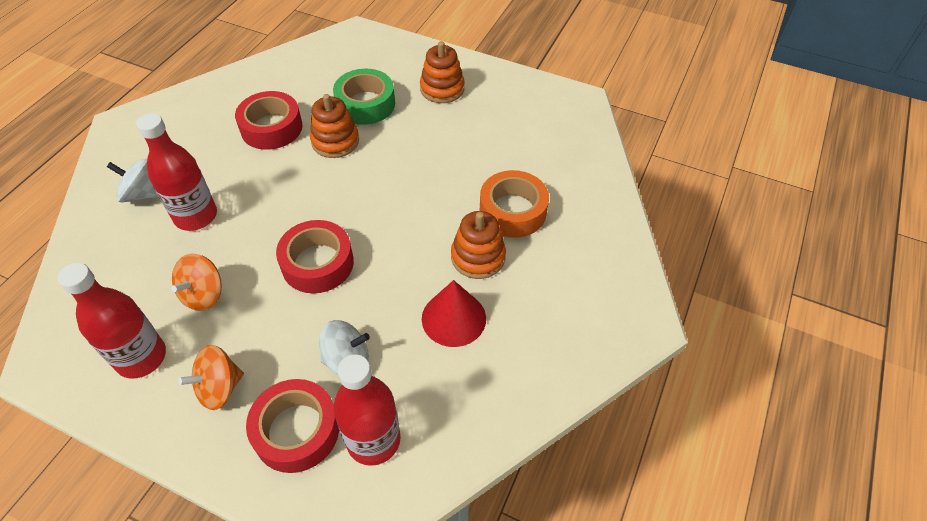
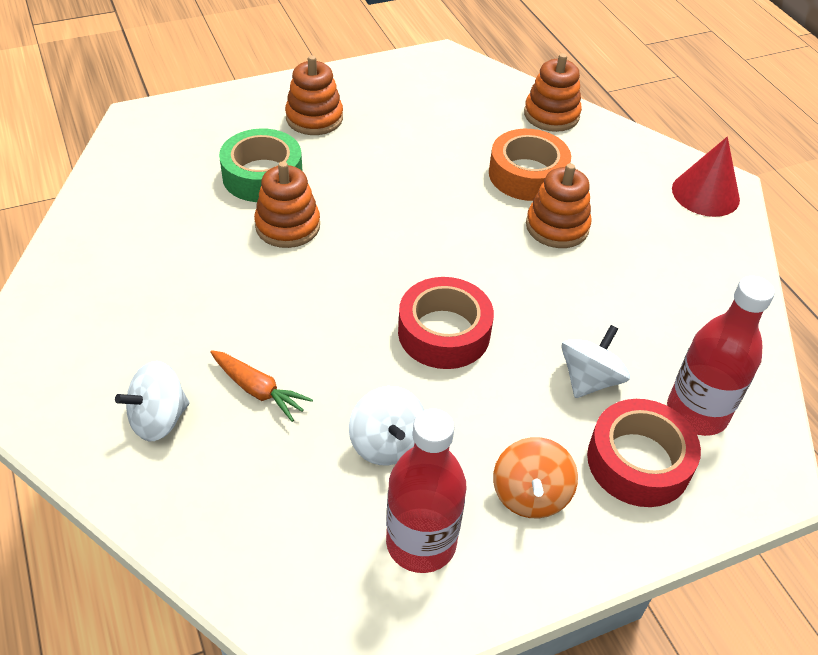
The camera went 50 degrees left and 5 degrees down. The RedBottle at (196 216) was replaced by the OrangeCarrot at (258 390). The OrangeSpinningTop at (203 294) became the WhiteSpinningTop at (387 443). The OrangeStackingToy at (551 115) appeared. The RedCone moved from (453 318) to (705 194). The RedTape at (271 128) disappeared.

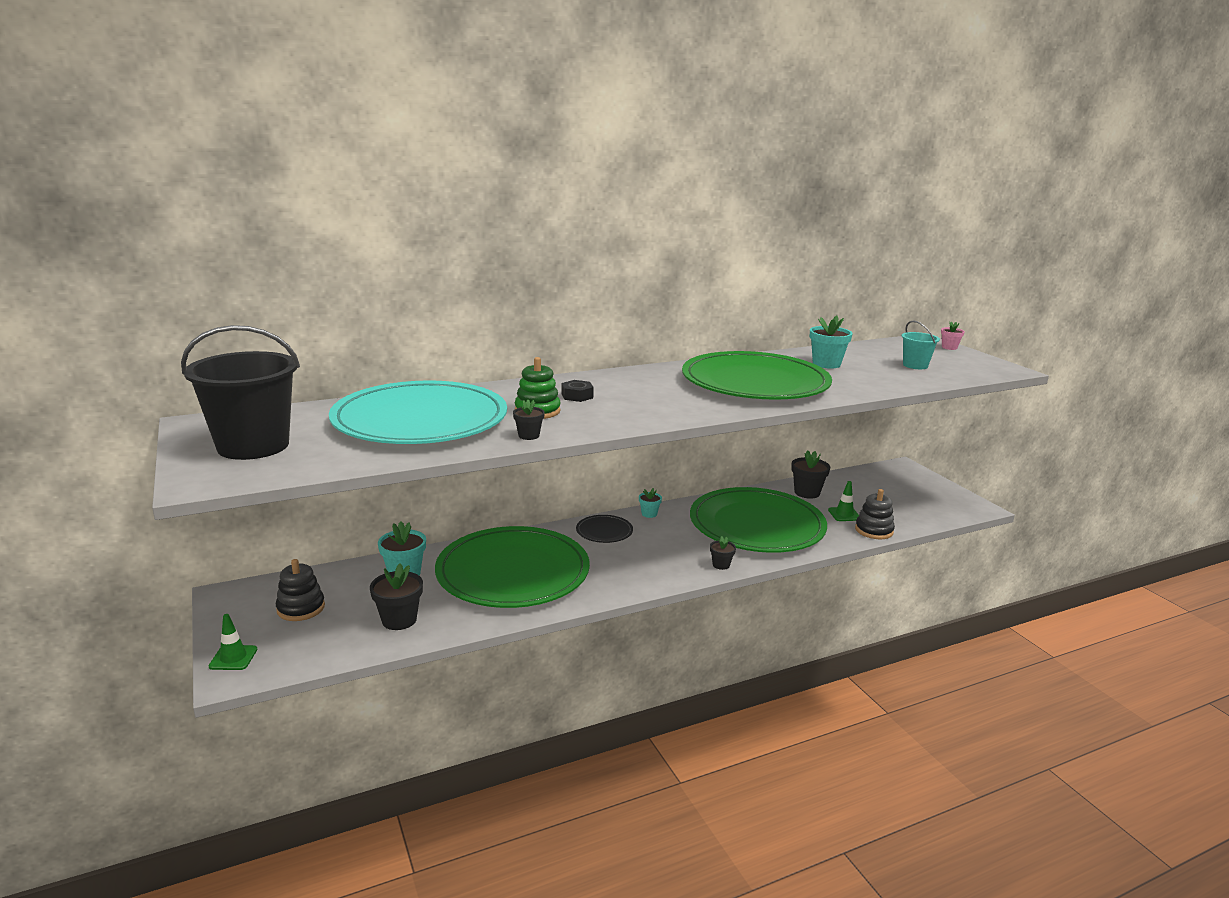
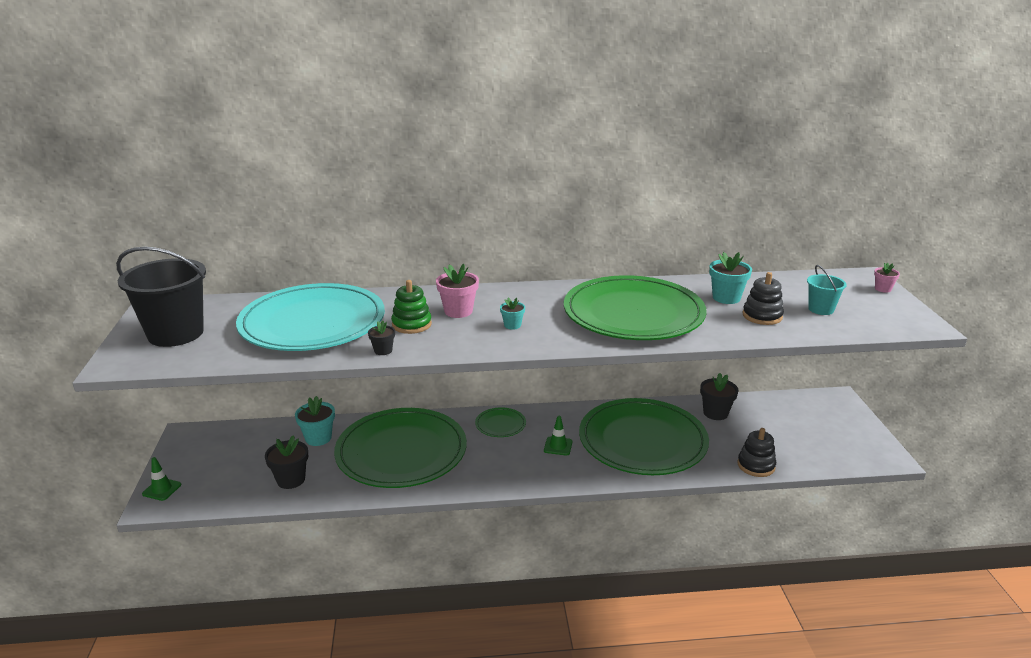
The camera went 20 degrees right and 5 degrees up. The BlackNut at (577 396) was replaced by the PinkFlowerPot at (458 311). The BlackPlate at (604 531) became the GreenPlate at (500 424). The TurquoiseFlowerPot moved from (649 514) to (512 325). The GreenTrafficCone moved from (844 514) to (558 446). The BlackStackingToy moved from (301 608) to (762 316). The BlackFlowerPot at (721 565) disappeared.

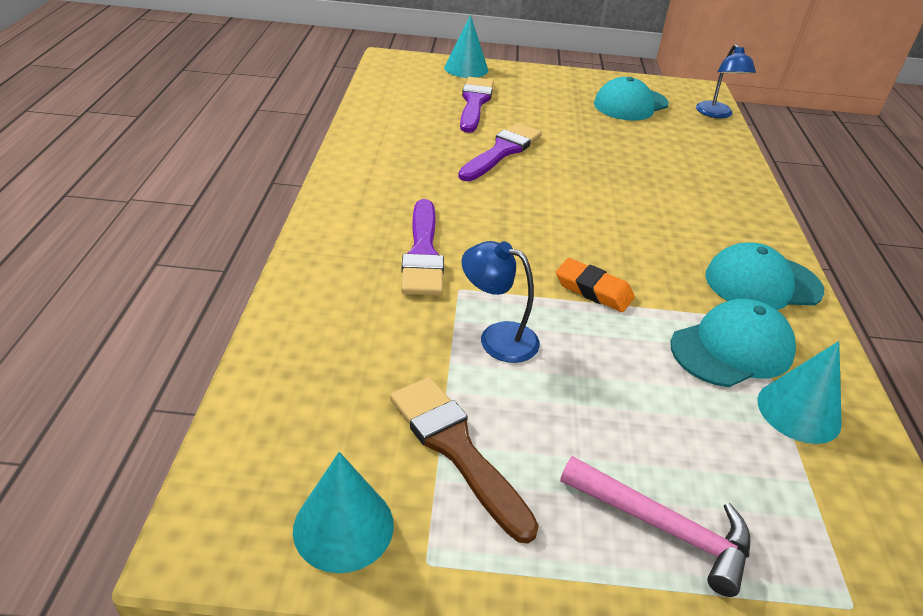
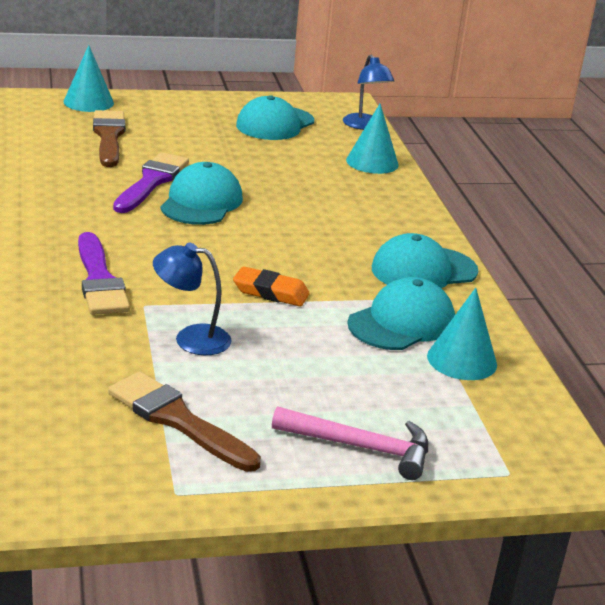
The camera went 15 degrees left and 10 degrees down. The PurpleBrush at (474 102) became the BrownBrush at (109 136). The TurquoiseCap at (201 202) appeared. The TurquoiseCone moved from (343 526) to (372 162).

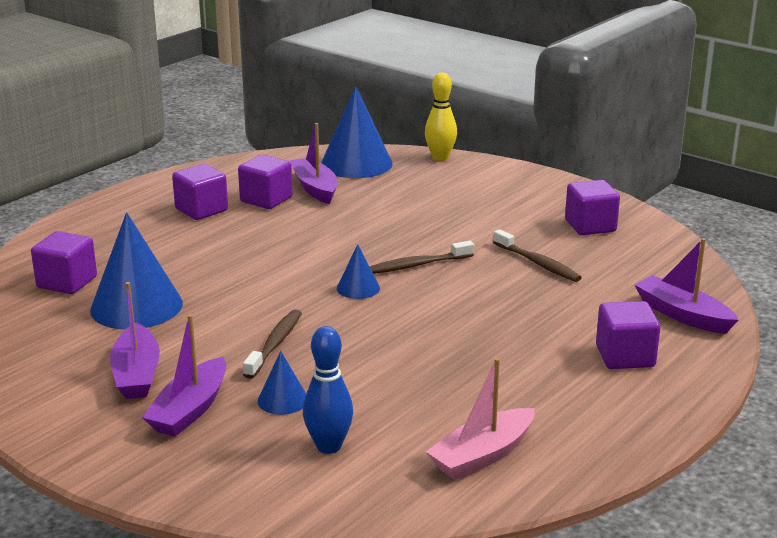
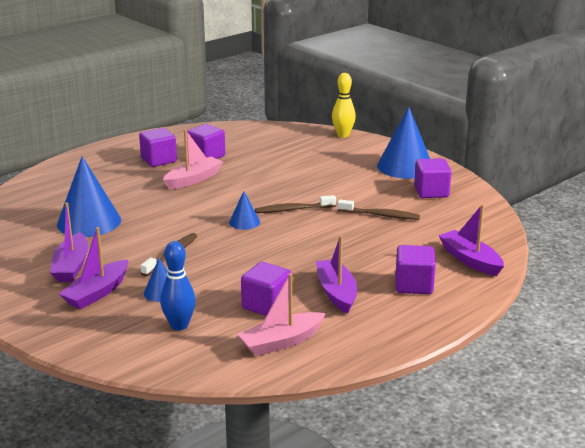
The camera went 10 degrees right and 0 degrees up. The PinkBoat at (193 179) appeared. The PurpleCube moved from (67 282) to (266 305). The PurpleBoat moved from (315 188) to (336 293). The BrownToothbrush at (538 263) turned 45 degrees counterclockwise. The BlueCone moved from (356 164) to (405 166).

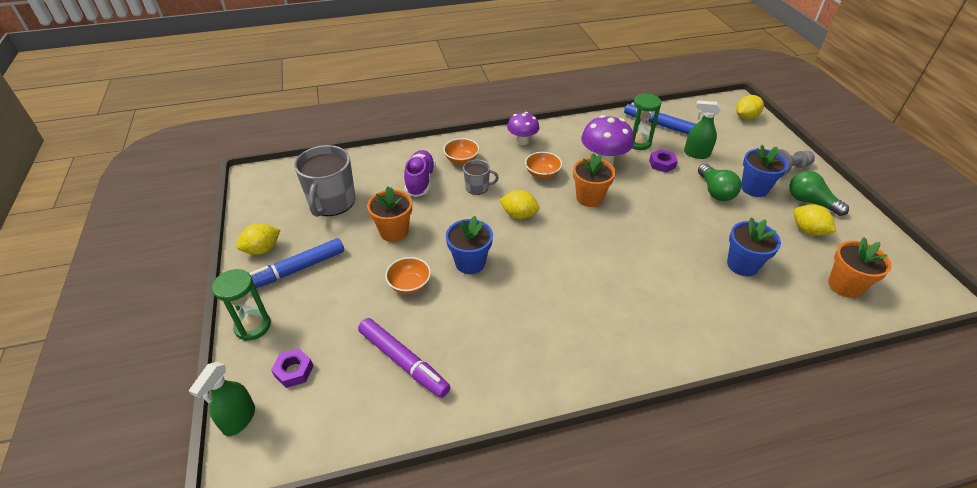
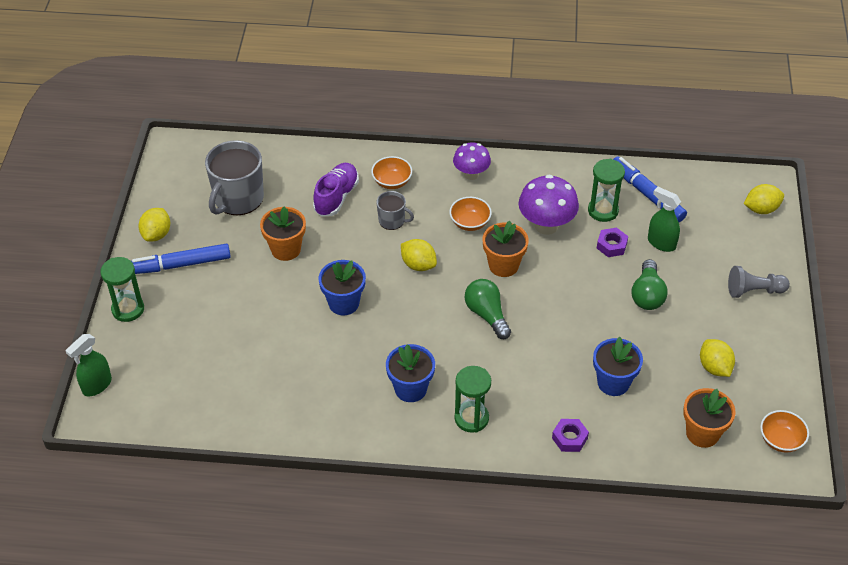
The camera went 20 degrees right and 5 degrees up. The YellowLemon at (262 249) turned 60 degrees counterclockwise. The BlueFlowerPot moved from (754 188) to (410 389). The GreenHourglass at (471 418) appeared. The GreenLightBulb moved from (810 202) to (487 315). The PurpleNut moved from (294 371) to (569 438). The OrangeBowl moved from (409 285) to (780 440). The PurpleMarker at (403 362) disappeared.

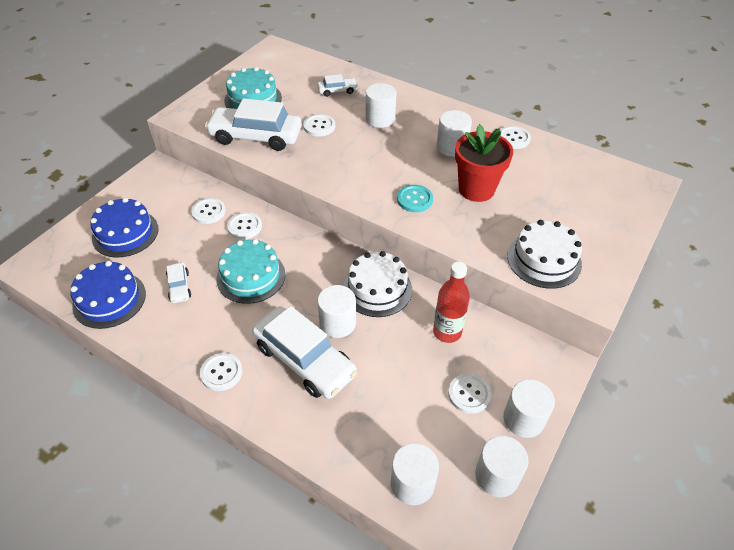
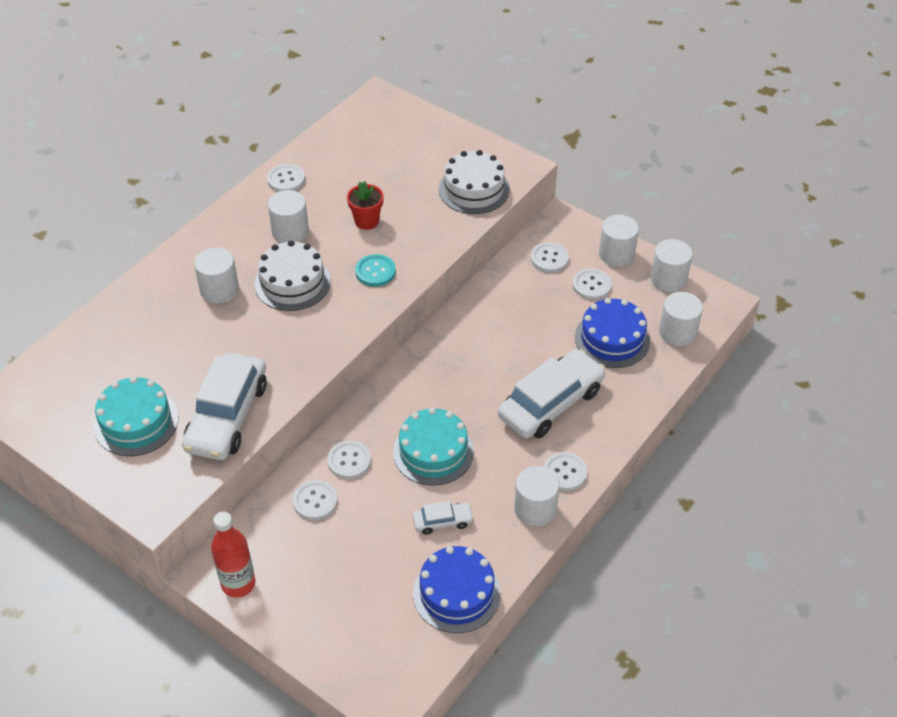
The camera went 85 degrees left and 0 degrees up. The RedBottle moved from (447 332) to (238 583). The WhiteCake moved from (377 289) to (292 282). The RedFlowerPot at (476 189) changed to 0.60 times the size. The WhiteCylinder moved from (337 323) to (535 508). The WhiteButton moved from (319 126) to (549 258). The BlueCake moved from (125 233) to (612 339). The WhiteCar at (337 90) disappeared.

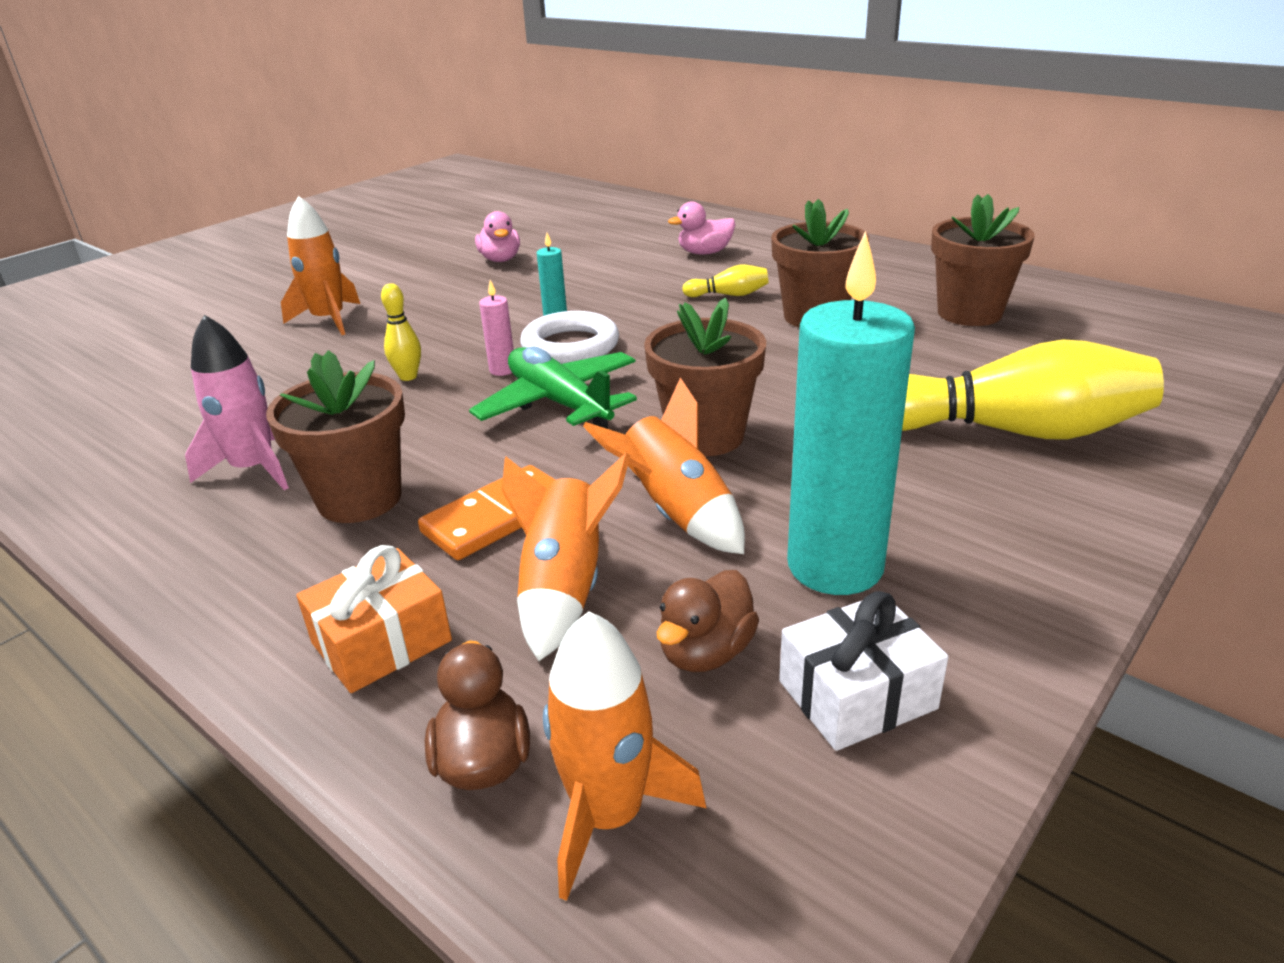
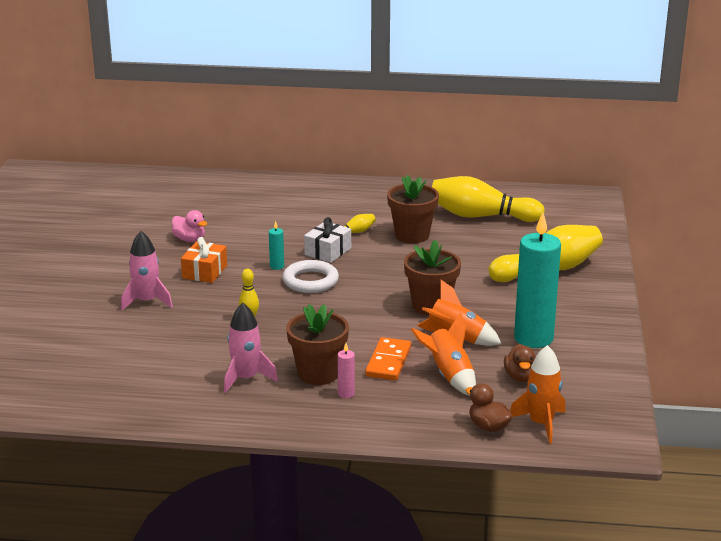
The camera went 35 degrees left and 5 degrees down. The OrangeRocket at (329 320) became the PinkRocket at (147 301). The OrangeGift moved from (382 642) to (204 272). The WhiteGift moved from (857 695) to (328 251). The PinkCandle moved from (502 370) to (346 394). The BrownFlowerPot at (969 313) was replaced by the YellowBowlingPin at (481 216). The GreenPlane at (559 403) disappeared. The PinkDuck at (704 253) disappeared.

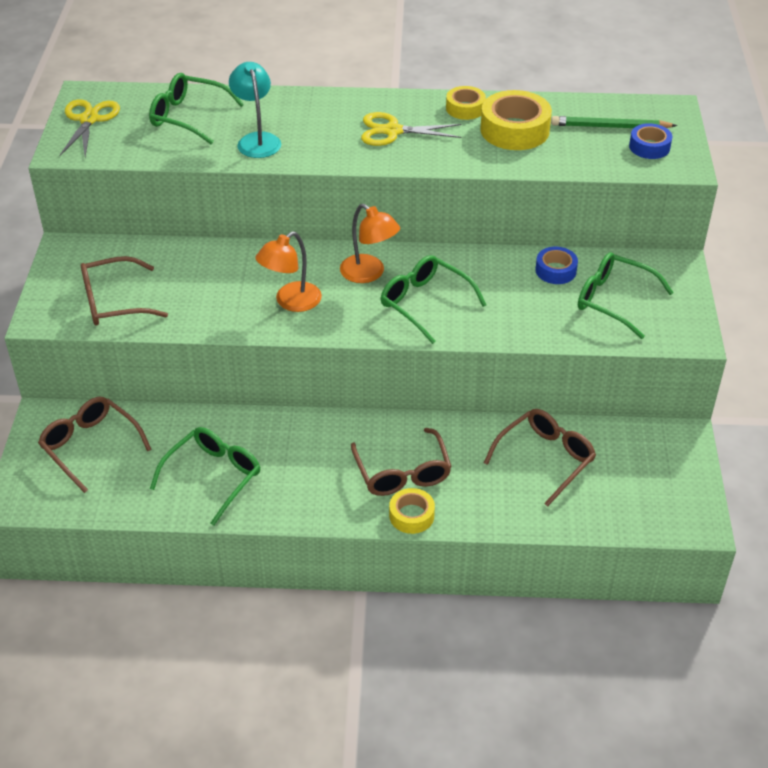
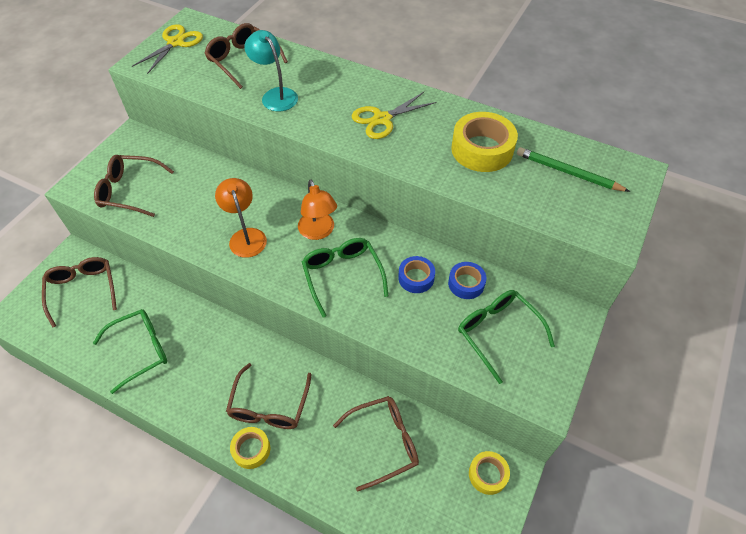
The camera went 25 degrees right and 10 degrees up. The GreenGlasses at (188 117) became the BrownGlasses at (243 60). The OrangeLamp at (291 302) turned 90 degrees clockwise. The TurquoiseLamp at (257 140) turned 45 degrees counterclockwise. The YellowScissors at (392 131) turned 60 degrees counterclockwise. The BlueTape moved from (649 147) to (416 278). The YellowTape moved from (465 108) to (488 474).

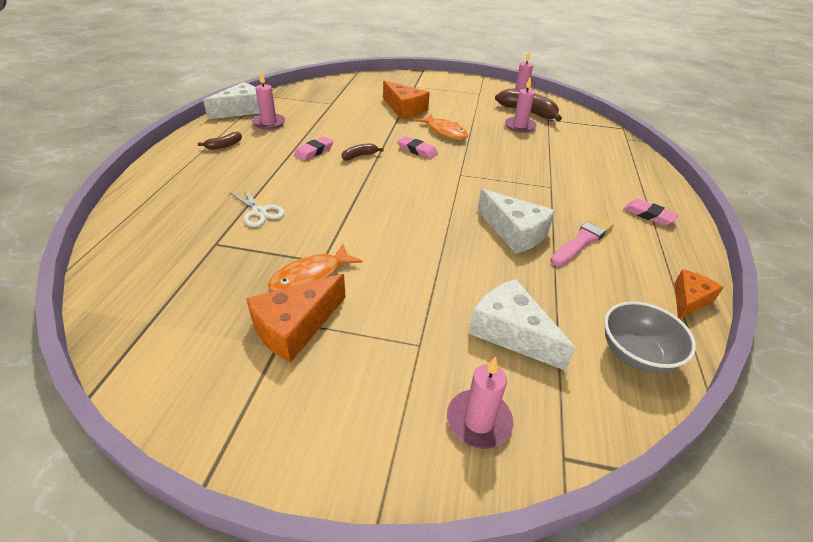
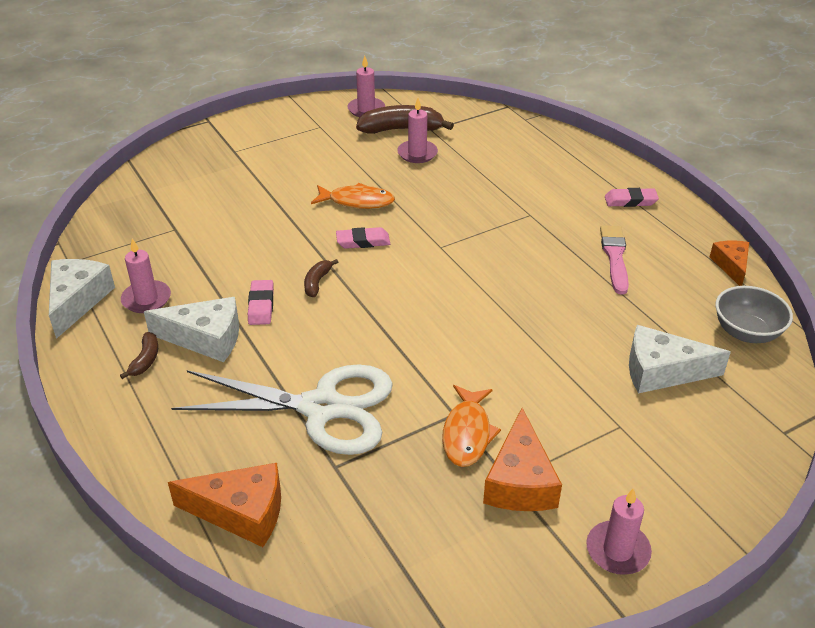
The camera went 40 degrees left and 0 degrees up. The WhiteCheese moved from (514 232) to (206 338). The OrangeCheese moved from (404 109) to (241 512). The WhiteScissors at (259 212) changed to 2.25 times the size. The PinkCandle moved from (478 421) to (617 550).

